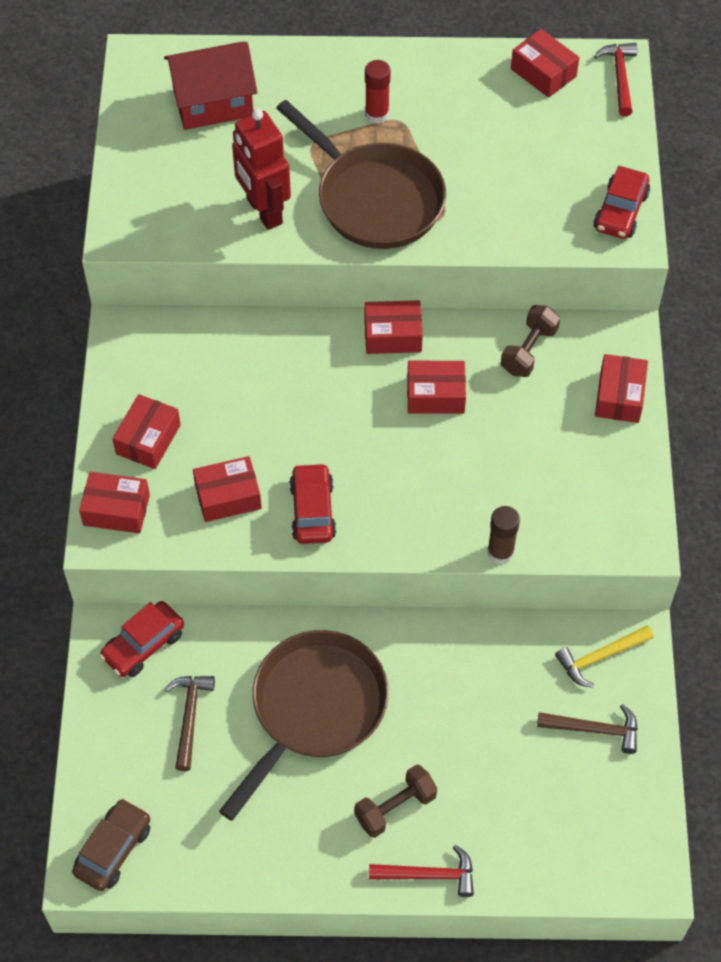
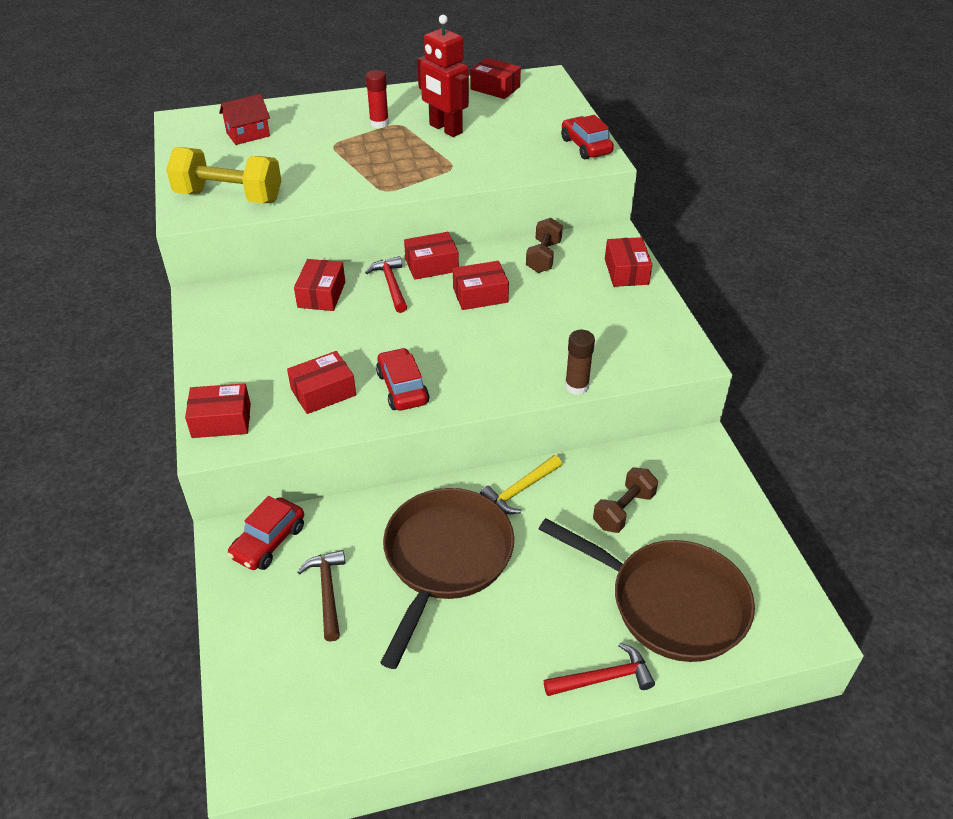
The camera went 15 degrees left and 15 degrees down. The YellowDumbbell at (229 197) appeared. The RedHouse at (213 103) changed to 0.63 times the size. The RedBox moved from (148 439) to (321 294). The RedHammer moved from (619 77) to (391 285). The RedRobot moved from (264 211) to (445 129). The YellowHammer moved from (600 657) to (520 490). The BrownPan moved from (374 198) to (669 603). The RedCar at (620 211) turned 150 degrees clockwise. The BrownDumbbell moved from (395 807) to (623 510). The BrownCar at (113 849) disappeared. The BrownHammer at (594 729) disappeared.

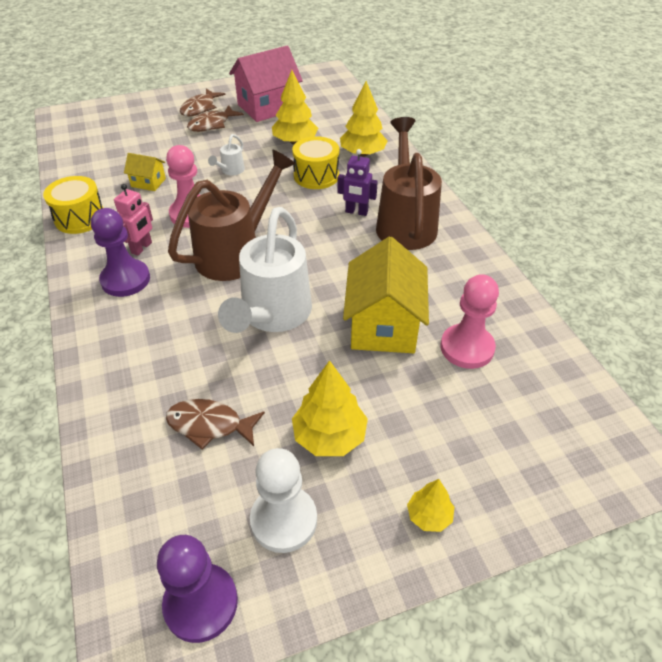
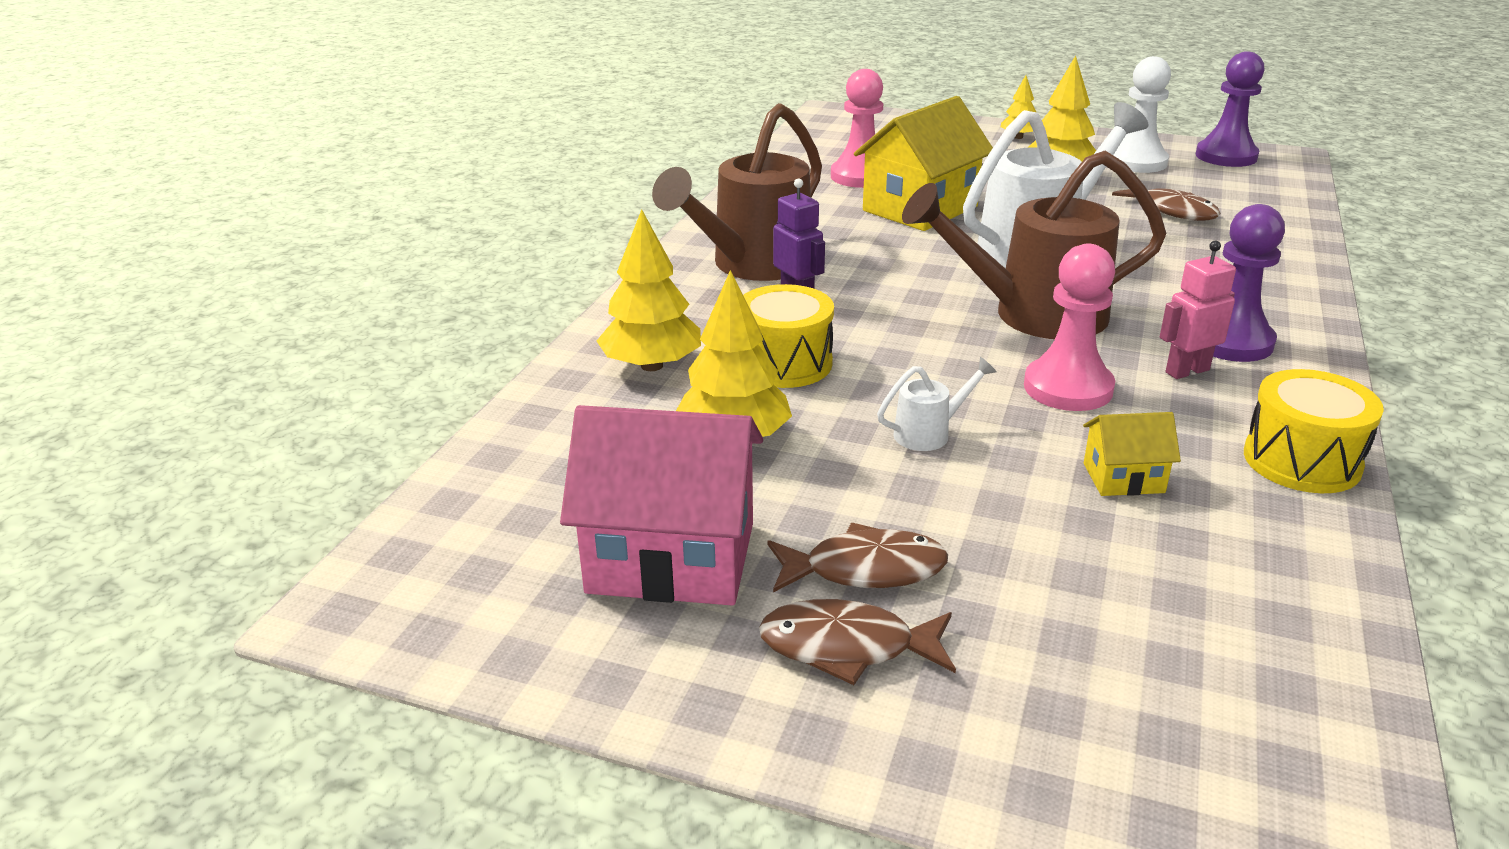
The camera went 140 degrees left and 15 degrees down. The BrownFish at (200 108) turned 150 degrees counterclockwise. The YellowHouse at (148 182) turned 60 degrees counterclockwise.

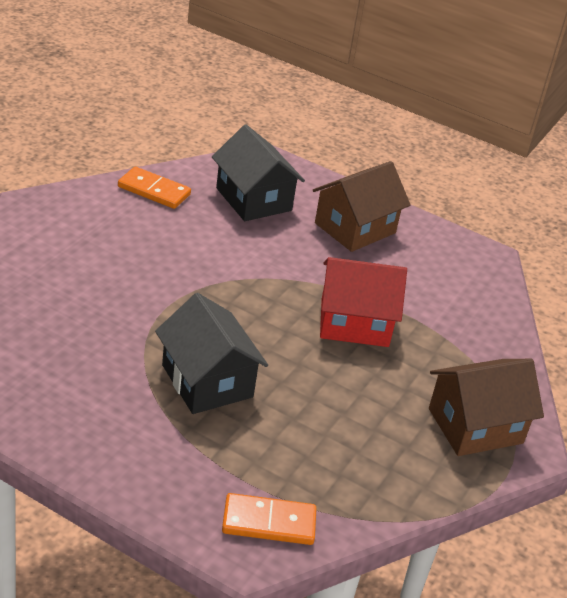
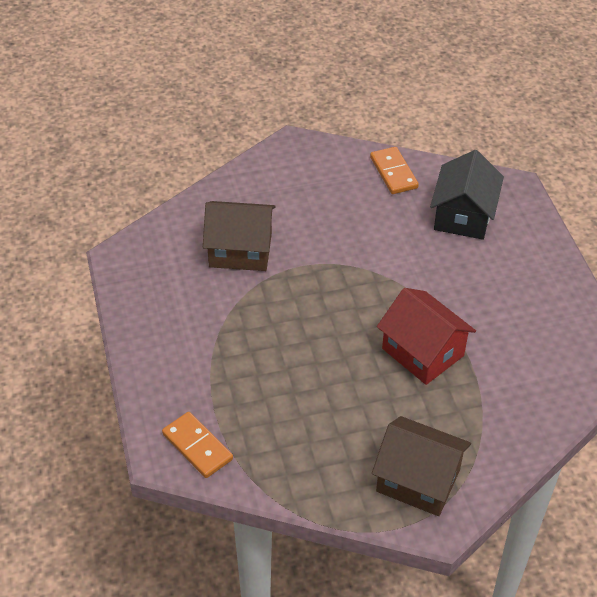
The camera went 50 degrees right and 10 degrees up. The BrownHouse moved from (355 228) to (240 250). The BlackHouse at (207 381) disappeared.

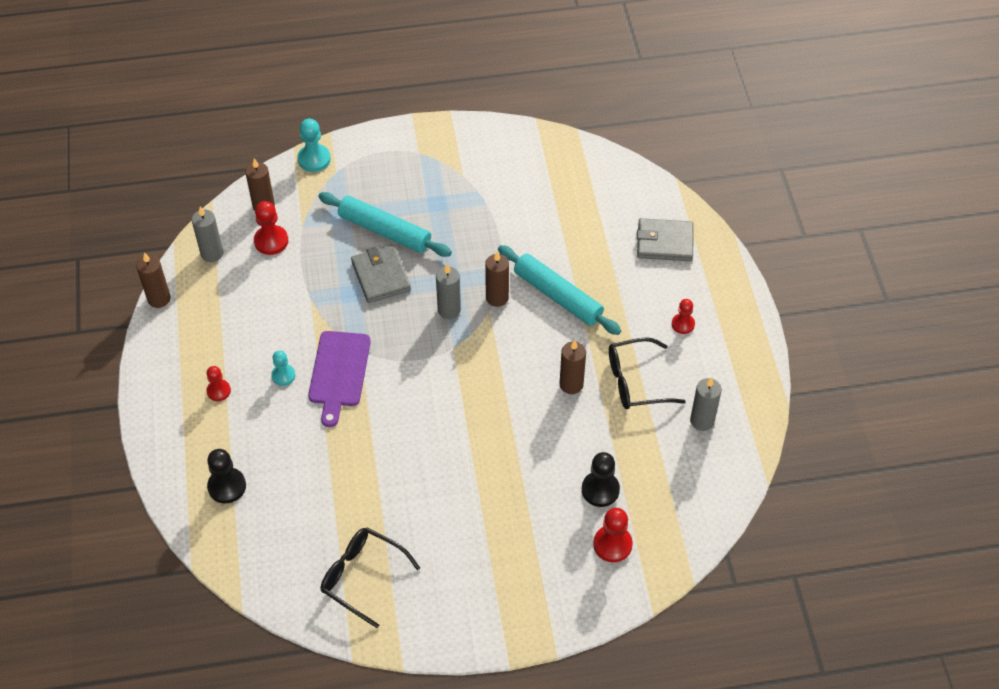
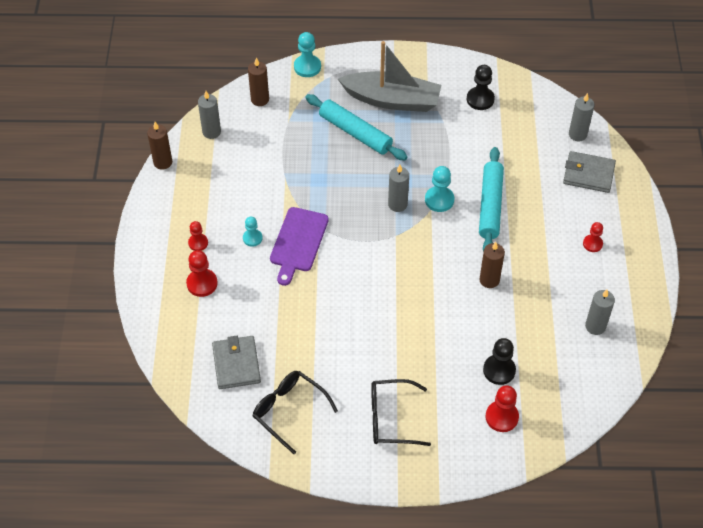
The camera went 10 degrees right and 0 degrees up. The RedPawn moved from (271 241) to (202 283). The GreyWallet moved from (381 276) to (236 364). The GreyBoat at (392 100) appeared. The BlackGlasses moved from (636 381) to (391 418). The BrownCandle at (497 297) was replaced by the TurquoisePawn at (439 200). The BlackPawn moved from (227 486) to (480 99). The TurquoiseRollingPin at (558 296) turned 45 degrees clockwise. The GreyCandle at (577 134) appeared.

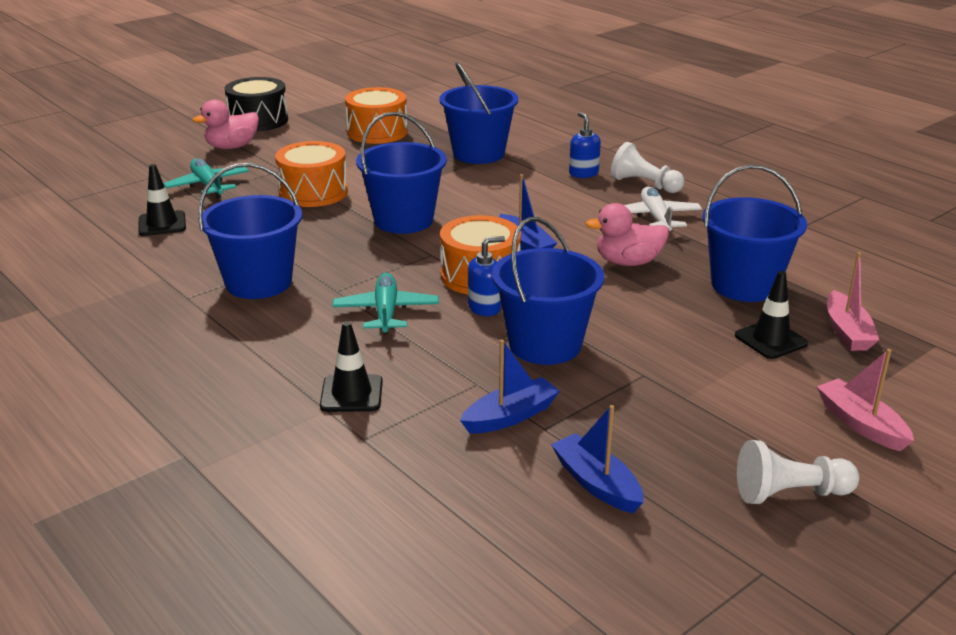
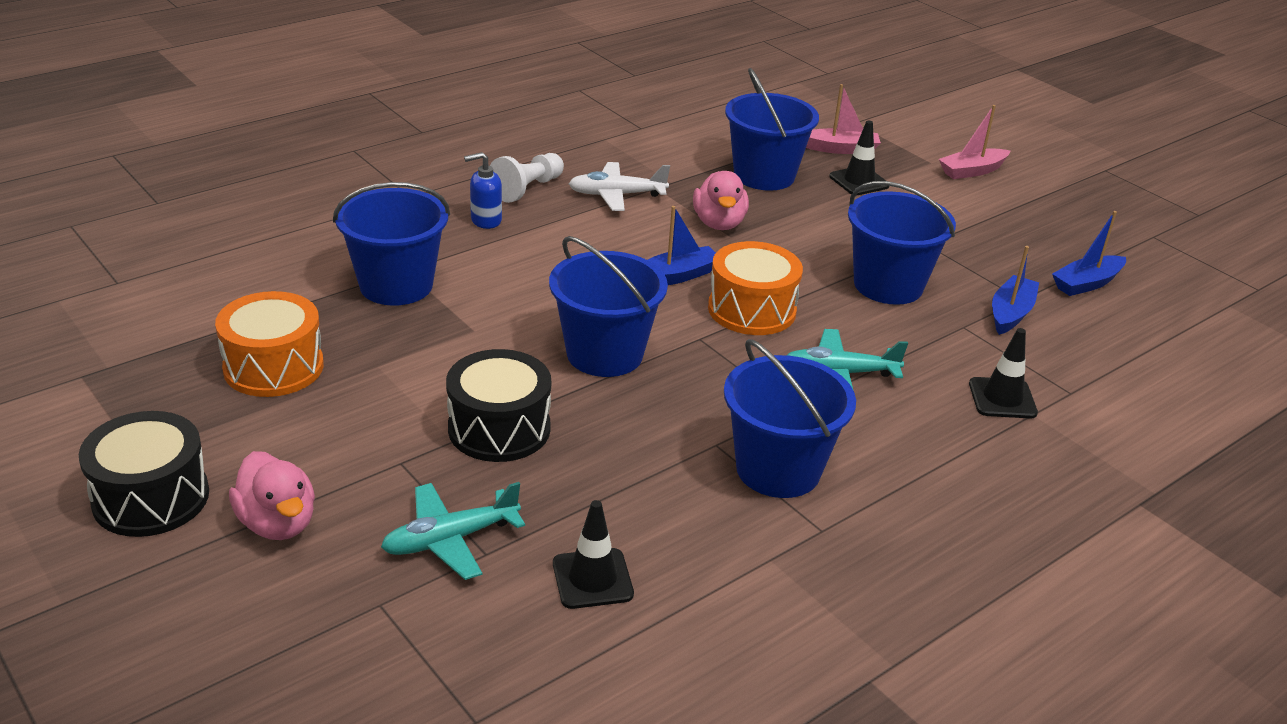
The camera went 90 degrees left and 5 degrees up. The OrangeDrum at (313 192) became the BlackDrum at (499 428). The BlueBoat at (510 416) turned 60 degrees clockwise. The BlueSoapDispenser at (485 307) disappeared. The WhitePawn at (790 494) disappeared.

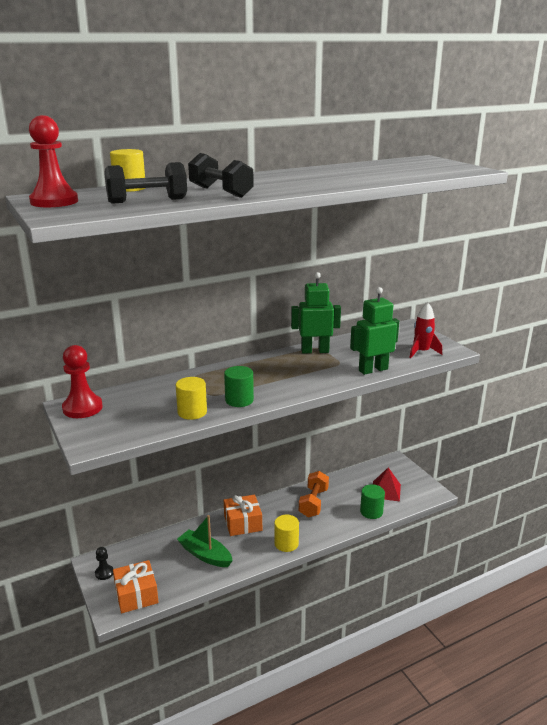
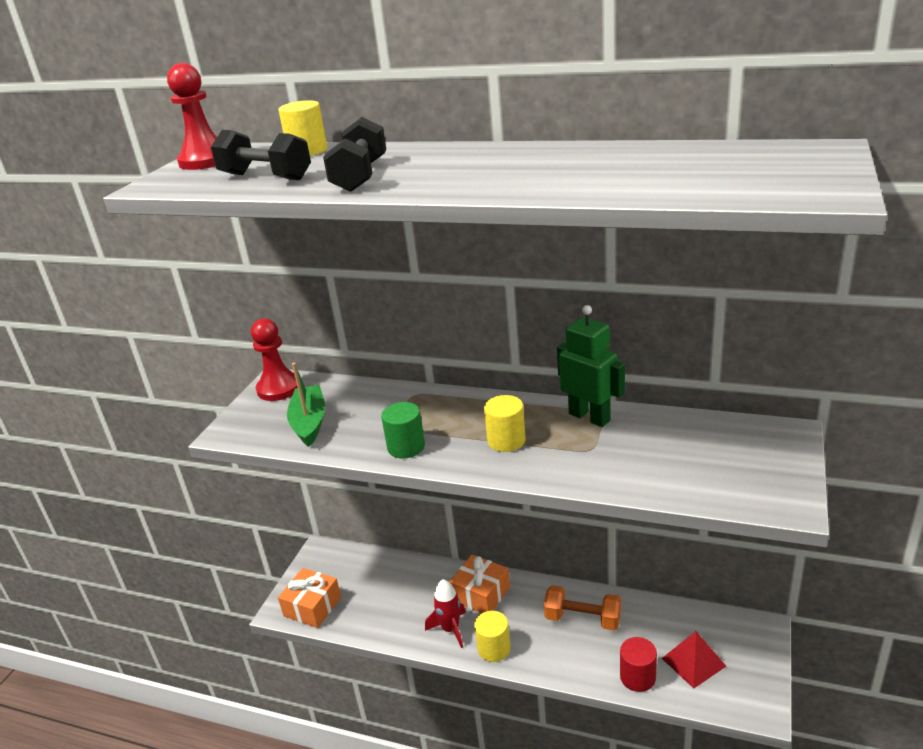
The camera went 50 degrees right and 5 degrees up. The GreenBoat moved from (205 555) to (309 422). The RedRocket moved from (422 352) to (450 629). The YellowCylinder moved from (192 412) to (506 440). The OrangeDumbbell at (313 503) turned 45 degrees clockwise. The GreenCylinder at (371 511) became the RedCylinder at (637 677). The BlackPawn at (104 573) disappeared. The GreenRobot at (373 370) disappeared.

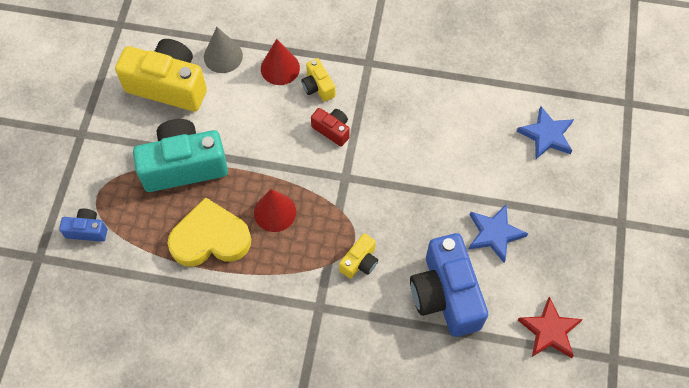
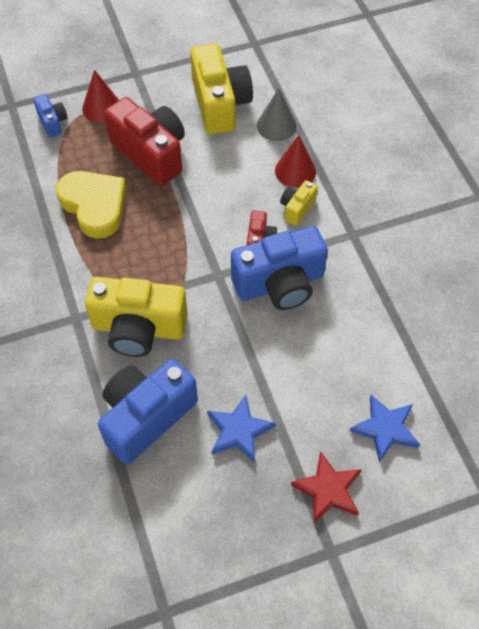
The camera went 60 degrees right and 5 degrees down. The RedCone moved from (275 212) to (102 108). The YellowCamera at (360 262) changed to 2.10 times the size. The TurquoiseCamera at (184 166) became the RedCamera at (151 153). The BlueCamera at (280 284) appeared. The RedStar moved from (549 331) to (328 489).

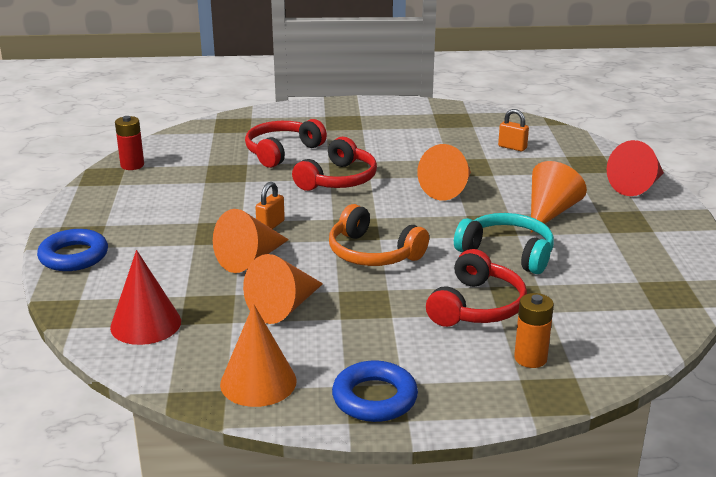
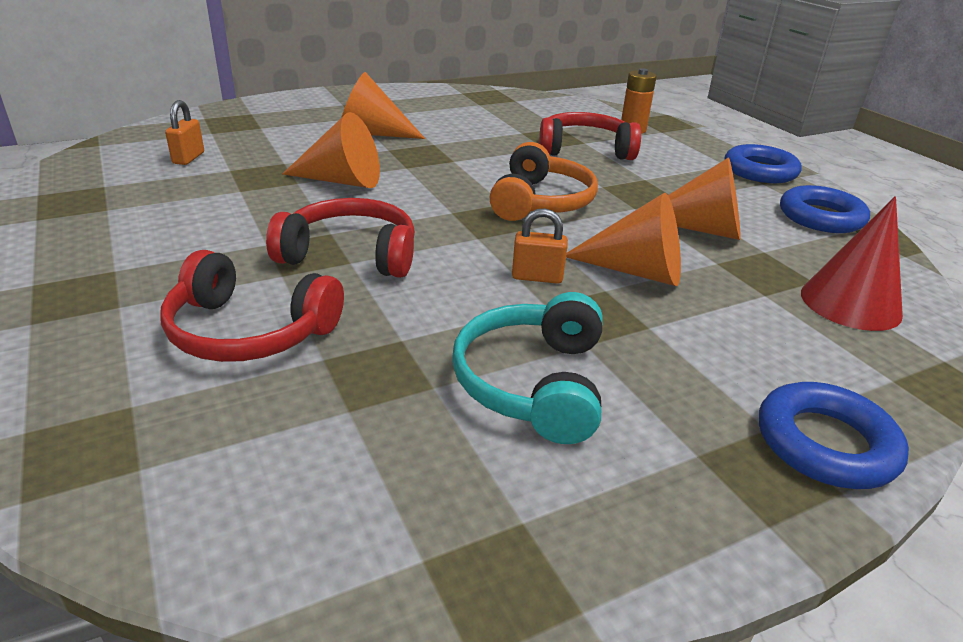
The camera went 115 degrees left and 5 degrees up. The TurquoiseHeadphones moved from (507 253) to (533 383). The OrangeCone at (258 382) was replaced by the BlueRing at (821 217). The RedBattery at (132 165) disappeared. The RedCone at (637 186) disappeared.

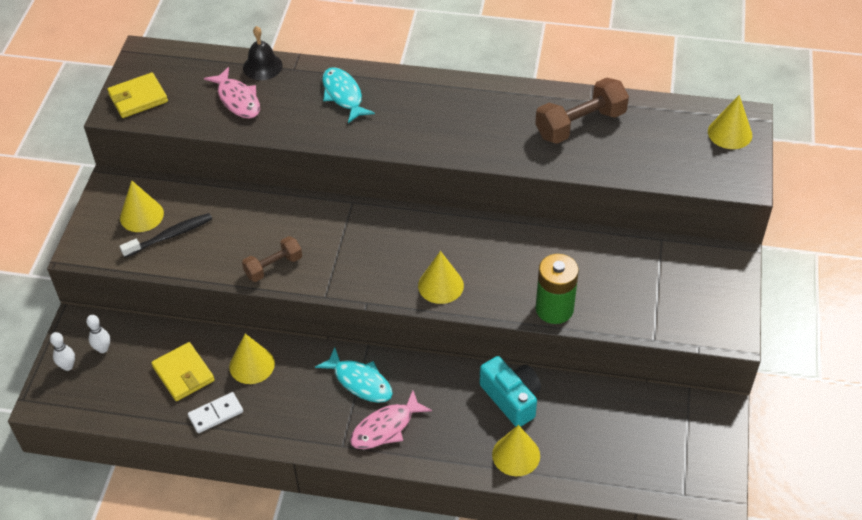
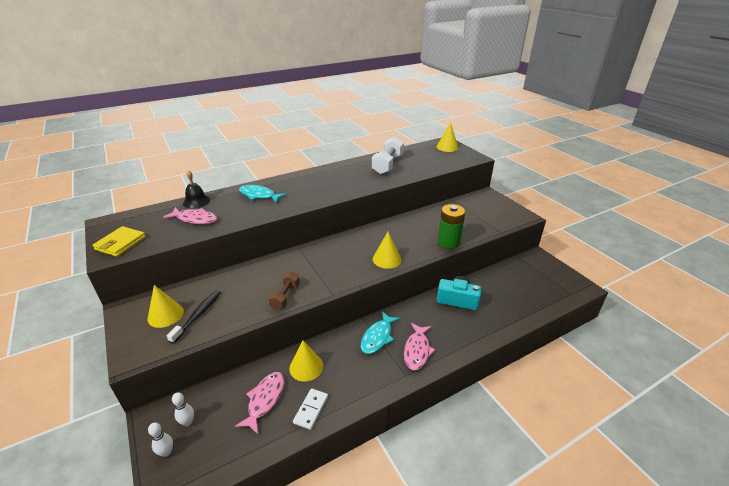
The camera went 40 degrees left and 15 degrees down. The YellowWallet at (183 374) was replaced by the PinkFish at (265 400). The TurquoiseFish at (360 381) turned 120 degrees clockwise. The BrownDumbbell at (580 124) became the WhiteDumbbell at (387 165). The YellowCone at (516 455) disappeared.

